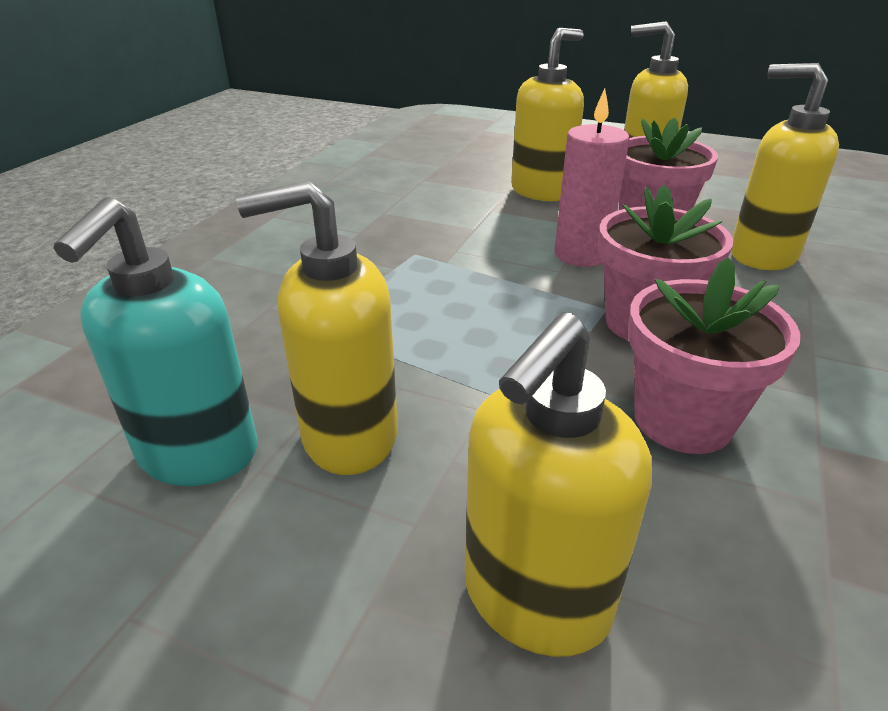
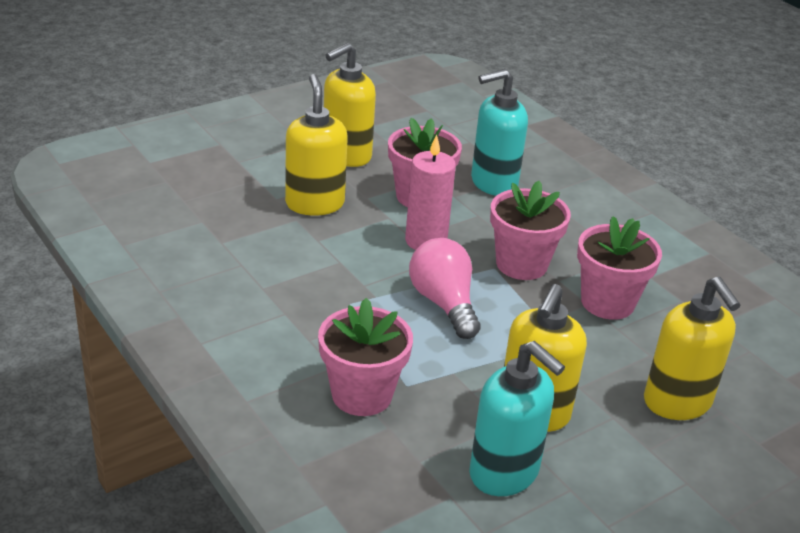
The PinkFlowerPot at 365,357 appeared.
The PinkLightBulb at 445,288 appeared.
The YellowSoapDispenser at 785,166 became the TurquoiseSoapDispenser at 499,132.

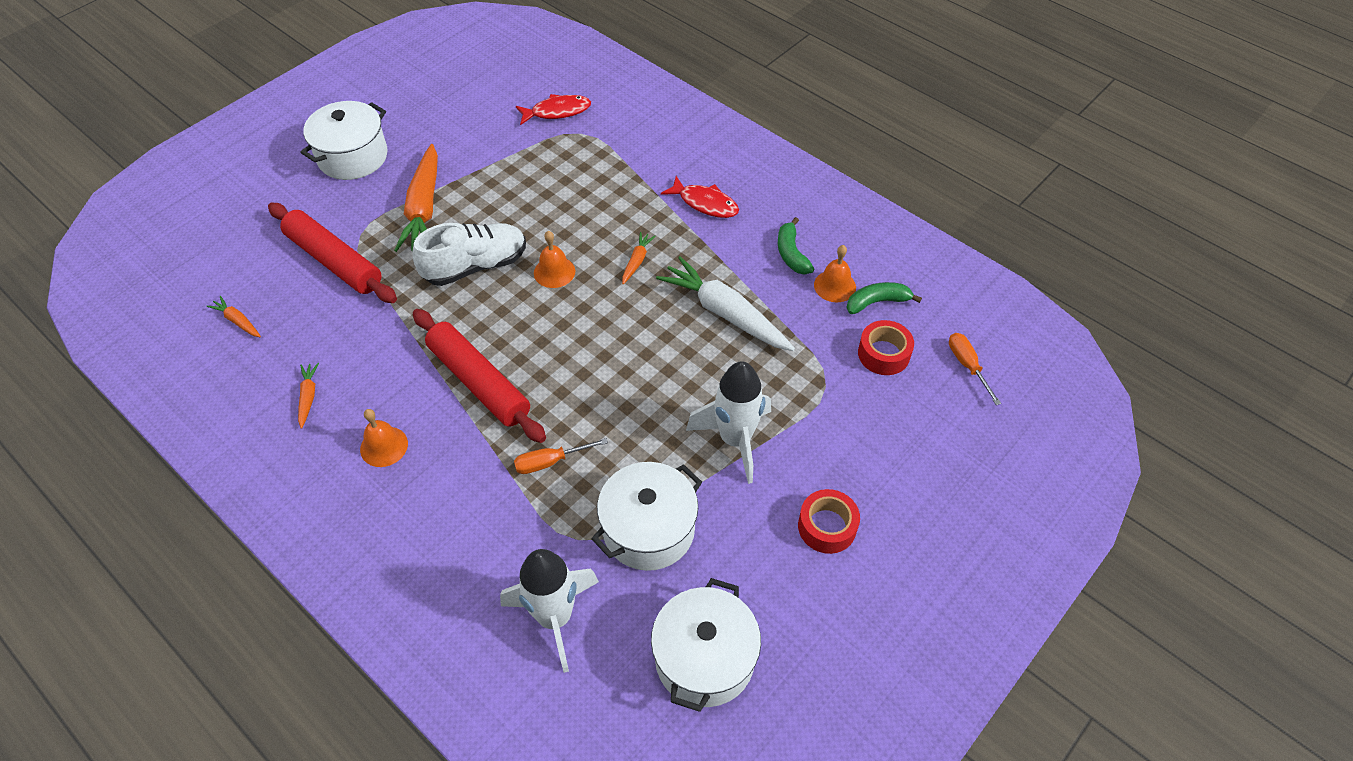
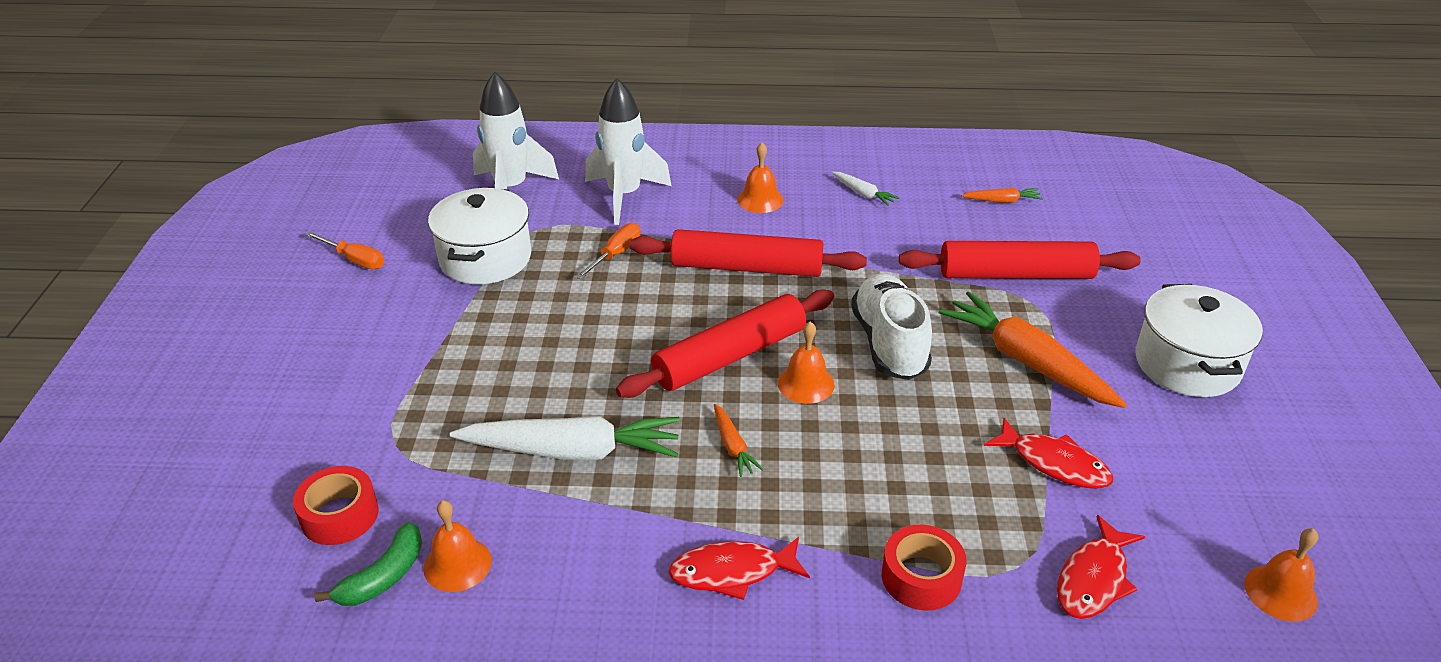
The OrangeScrewdriver moved from 975,369 to 344,250.
The WhiteRocket moved from 728,422 to 628,151.
The RedRollingPin at 725,343 appeared.
The OrangeCarrot at 308,396 became the WhiteCarrot at 865,189.
The WhiteShoe at 469,254 turned 150 degrees clockwise.
The RedTape moved from 829,521 to 924,568.
The RedFish at 1048,453 appeared.
The OrangeBell at 1281,575 appeared.
The WhitePot at 706,645 disappeared.
The GreenBanana at 796,246 disappeared.

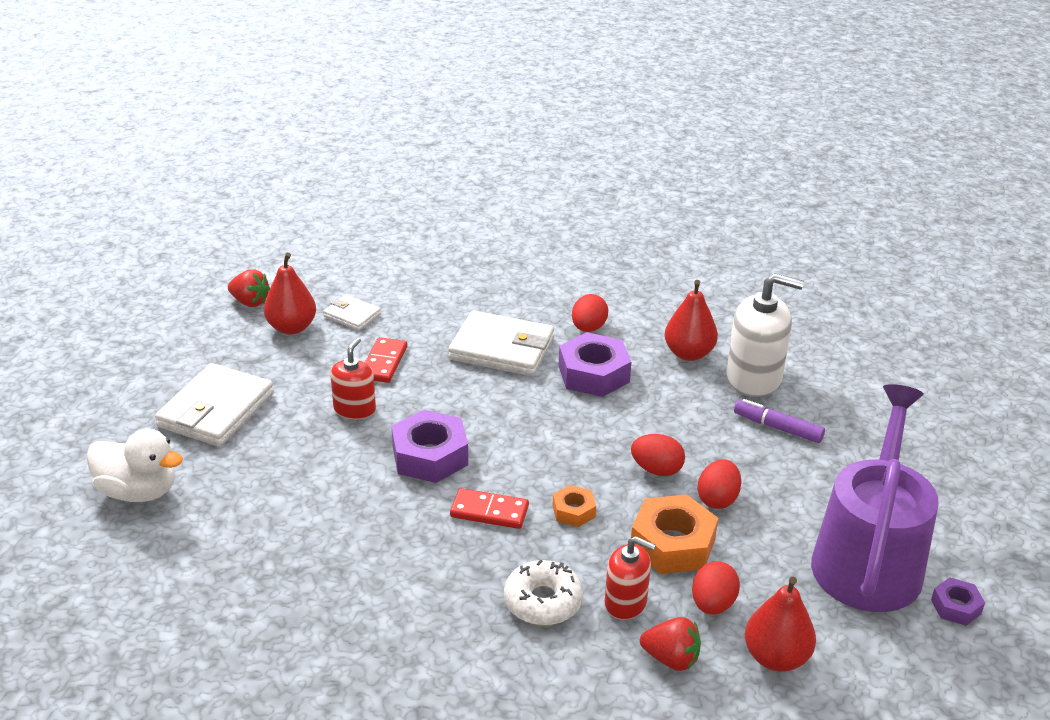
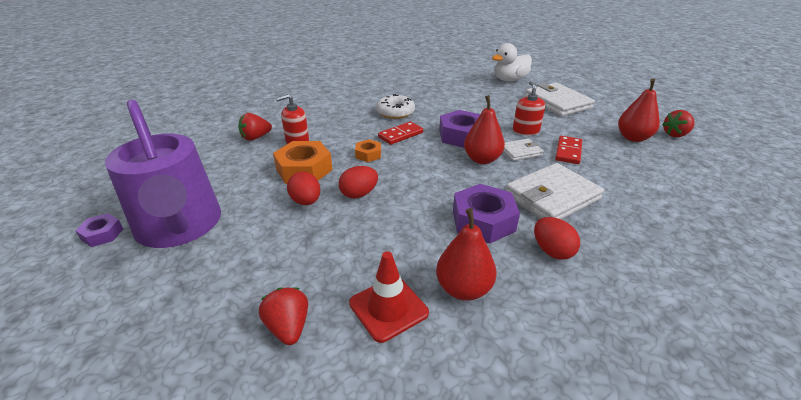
The RedStrawberry at 283,316 appeared.
The WhiteSoapDispenser at 765,335 was replaced by the RedTrafficCone at 389,297.
The WhiteDonut moved from 544,592 to 395,106.
The RedPear moved from 780,624 to 484,129.
The WhiteWallet moved from 352,313 to 523,150.
The RedSoapDispenser at 353,378 turned 150 degrees counterclockwise.
The RedDomino at 386,360 turned 60 degrees clockwise.
The RedEgg at 716,588 disappeared.
The PurpleMarker at 779,421 disappeared.

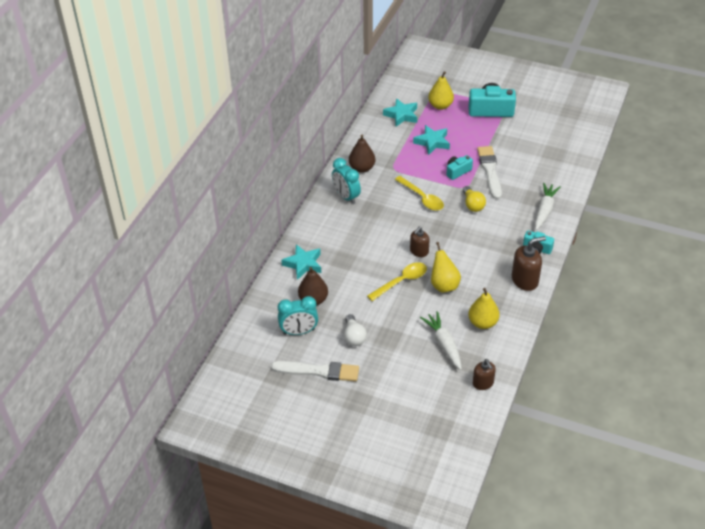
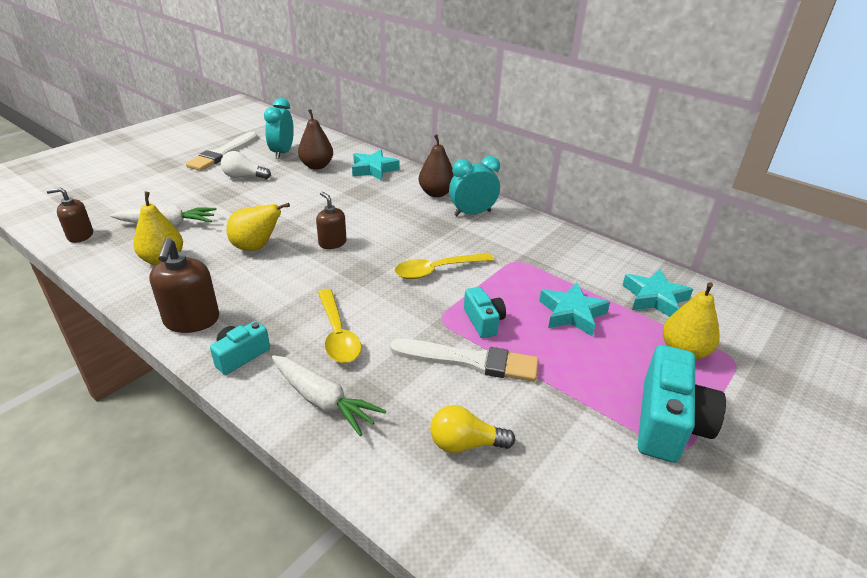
The YellowSpoon moved from 397,281 to 340,326.
The BrownPear moved from 362,154 to 436,165.
The YellowLightBulb moved from 474,199 to 473,429.

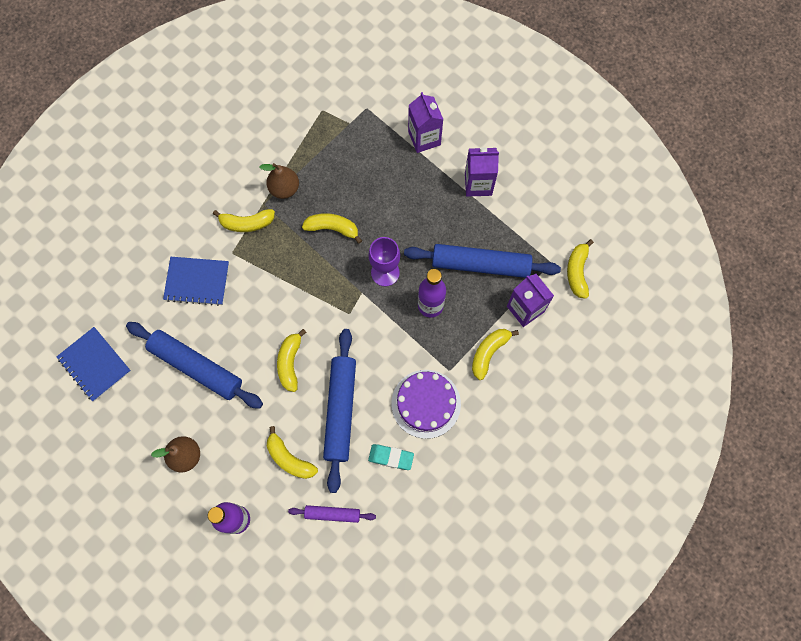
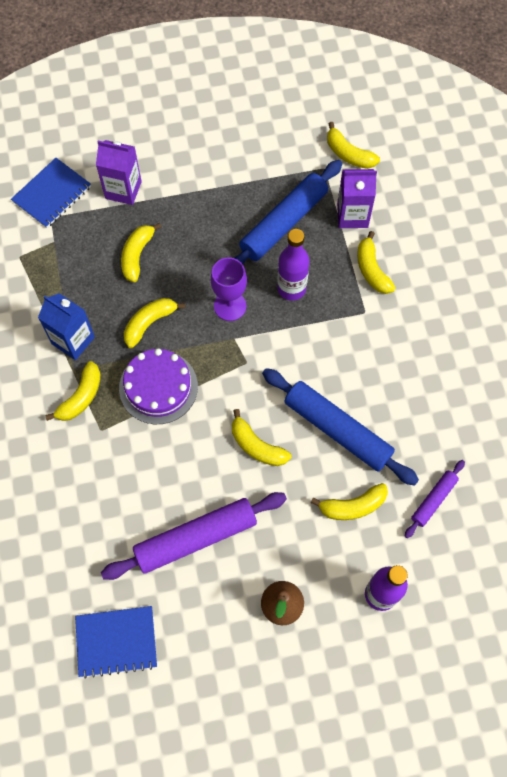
The BlueNotebook moved from 196,281 to 51,193.
The BrownPear at 279,181 was replaced by the BlueCarton at 66,326.
The BlueRollingPin at 194,365 became the PurpleRollingPin at 194,536.
The PurpleCake moved from 426,404 to 158,386.
The YellowBanana at 141,252 appeared.
The TurquoiseEraser at 391,457 disappeared.
The PurpleCarton at 482,171 disappeared.

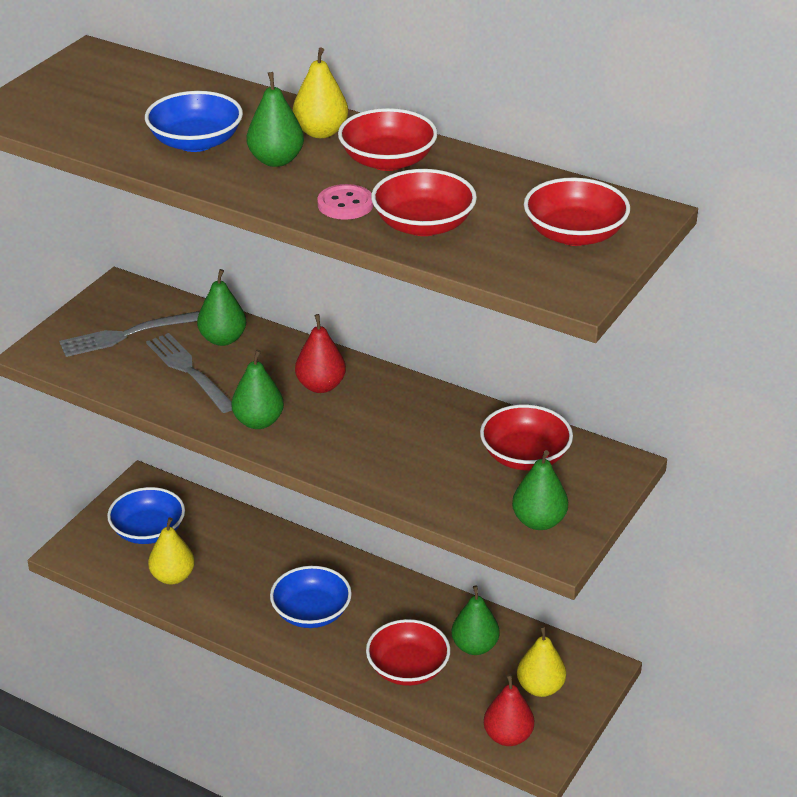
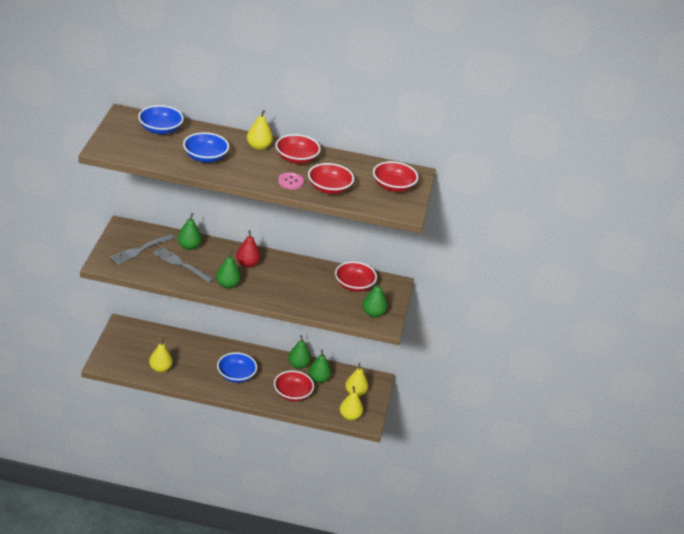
The BlueBowl moved from 146,515 to 161,119.
The GreenPear moved from 275,119 to 299,352.
The RedPear at 509,710 became the YellowPear at 351,403.

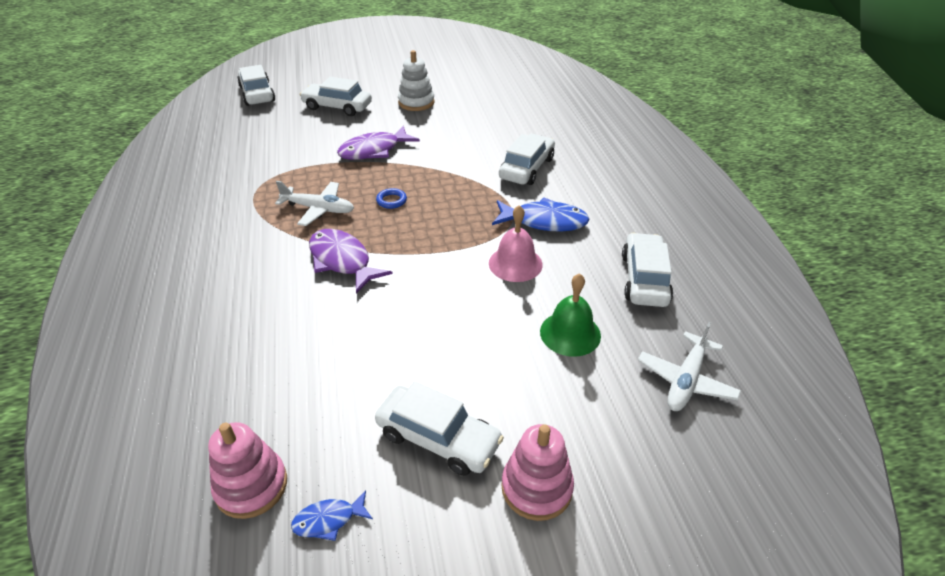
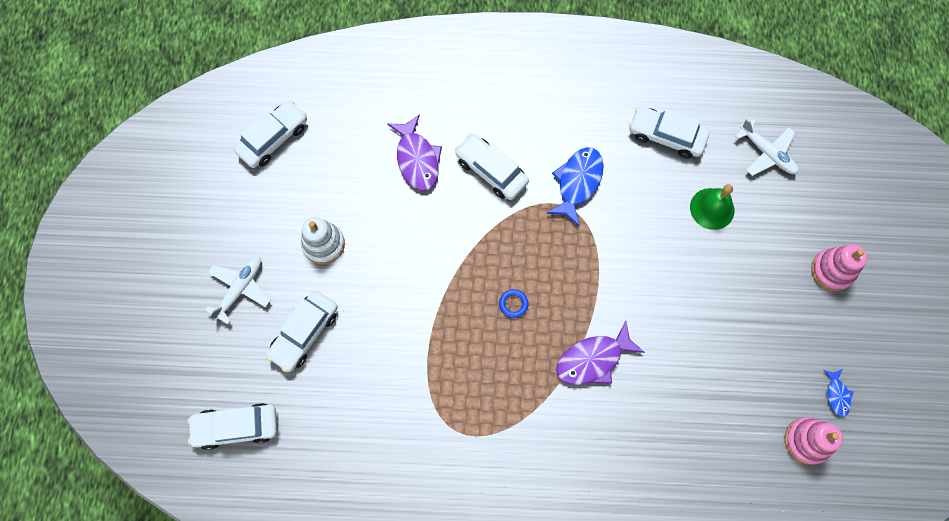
The WhitePlane moved from 314,203 to 238,290.
The WhiteCar moved from 439,428 to 270,134.
The PurpleFish moved from 378,143 to 414,152.
The PinkBell at 516,243 disappeared.

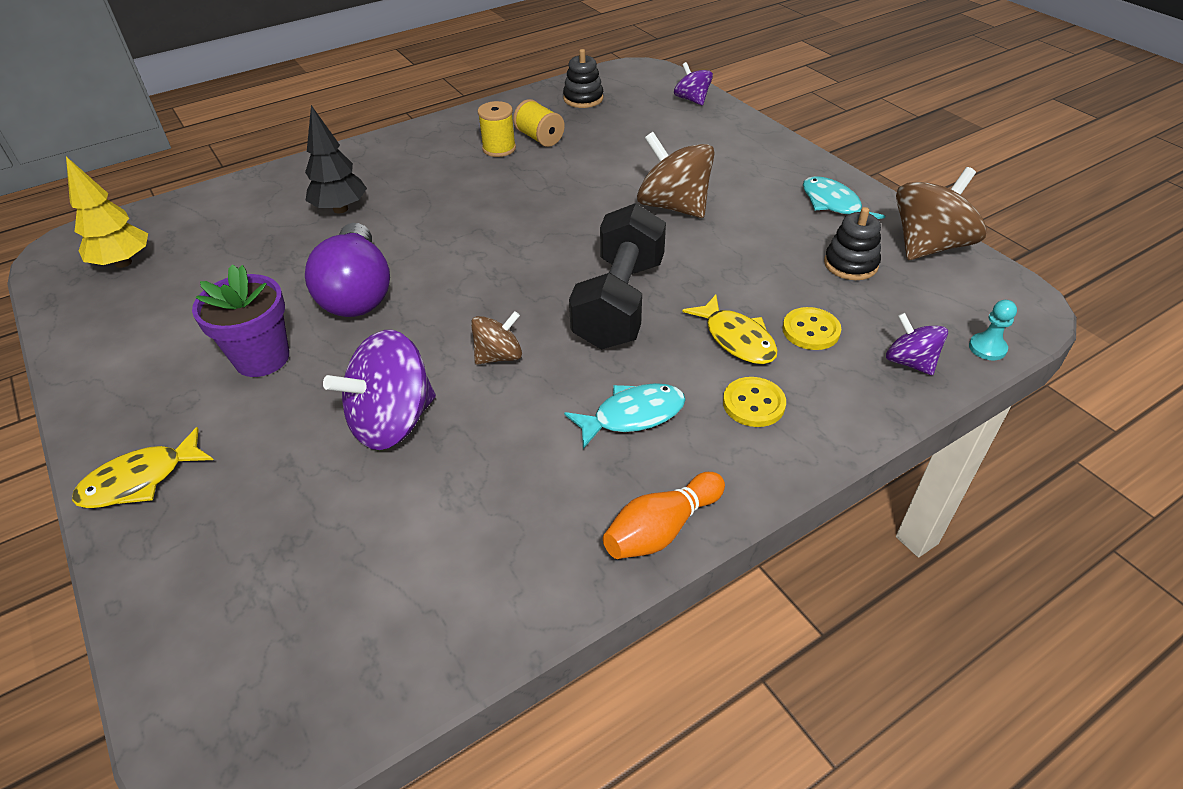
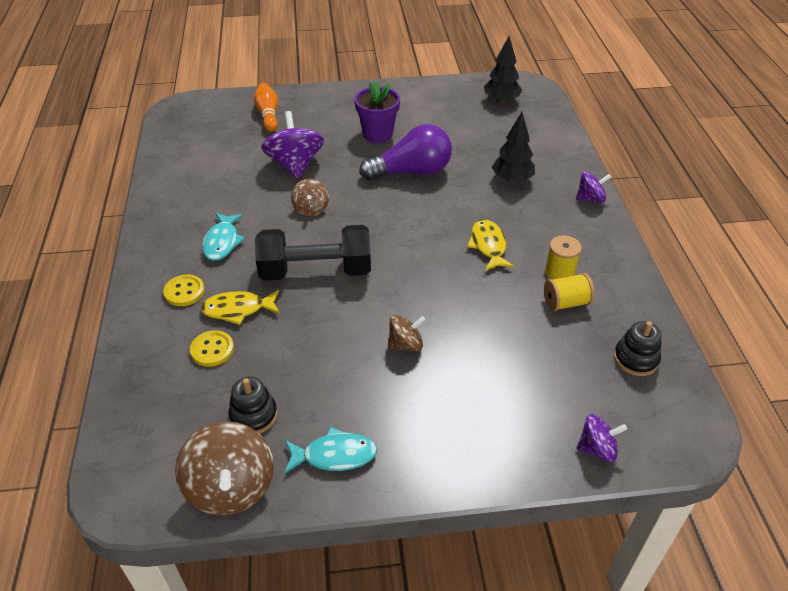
The OrangeBowlingPin moved from 664,515 to 266,107.
The BlackDumbbell at 617,276 turned 45 degrees counterclockwise.
The PurpleLightBulb at 347,270 turned 150 degrees clockwise.
The BrownSpinningTop at 676,175 changed to 0.57 times the size.
The YellowFish moved from 142,467 to 491,245.
The YellowTree at 107,212 became the BlackTree at 503,70.
The PurpleSpinningTop moved from 917,344 to 593,187.
The TurquoisePawn at 993,330 disappeared.

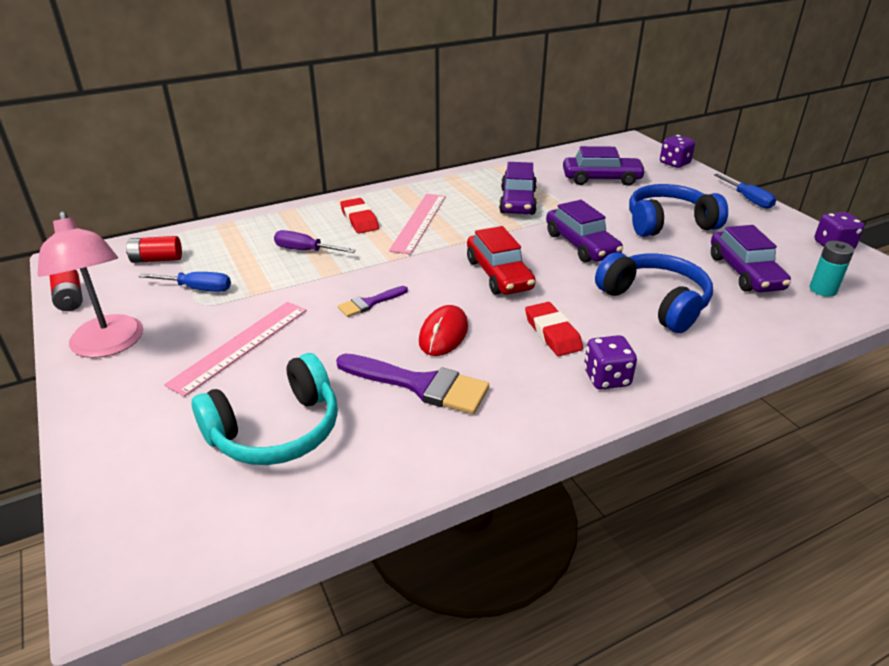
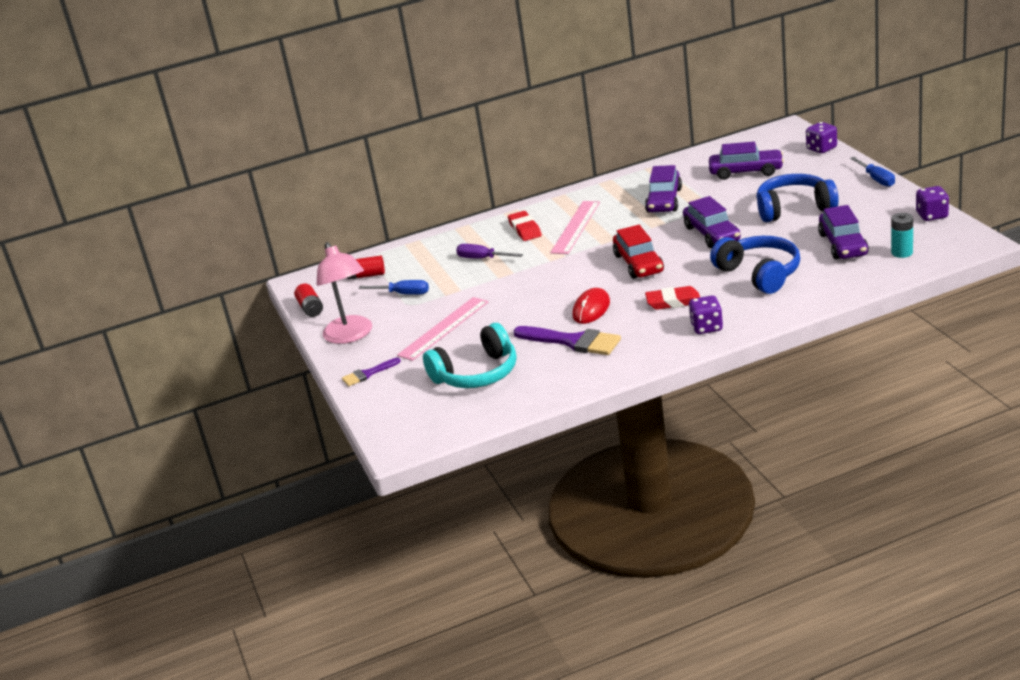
The PurpleBrush moved from 373,301 to 371,372.
The RedEraser at 554,329 turned 75 degrees counterclockwise.

